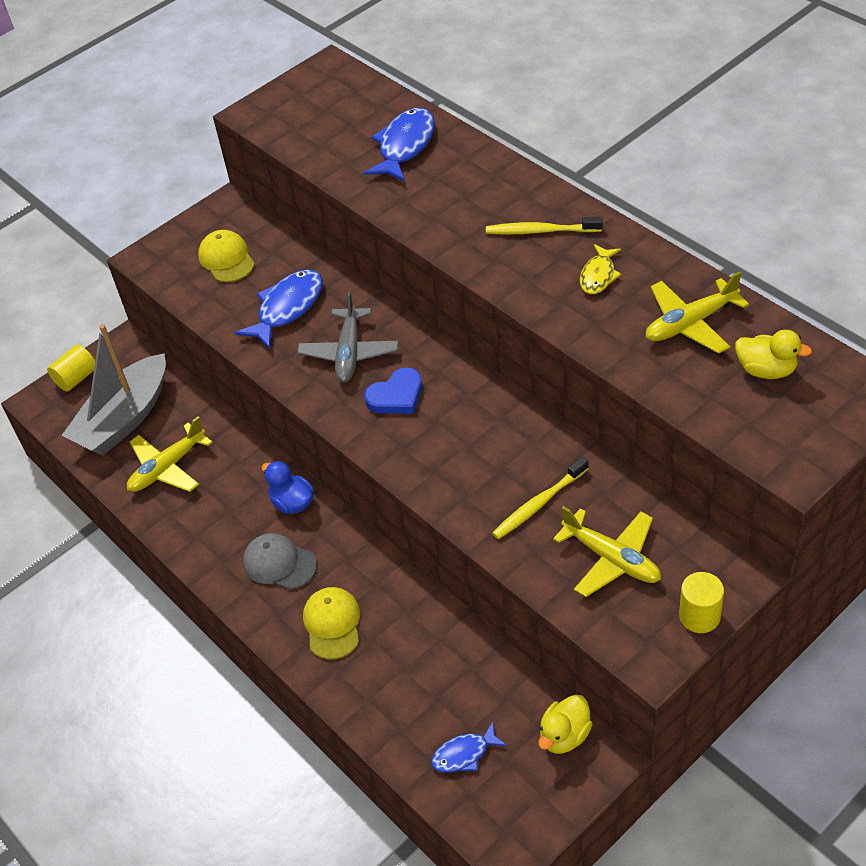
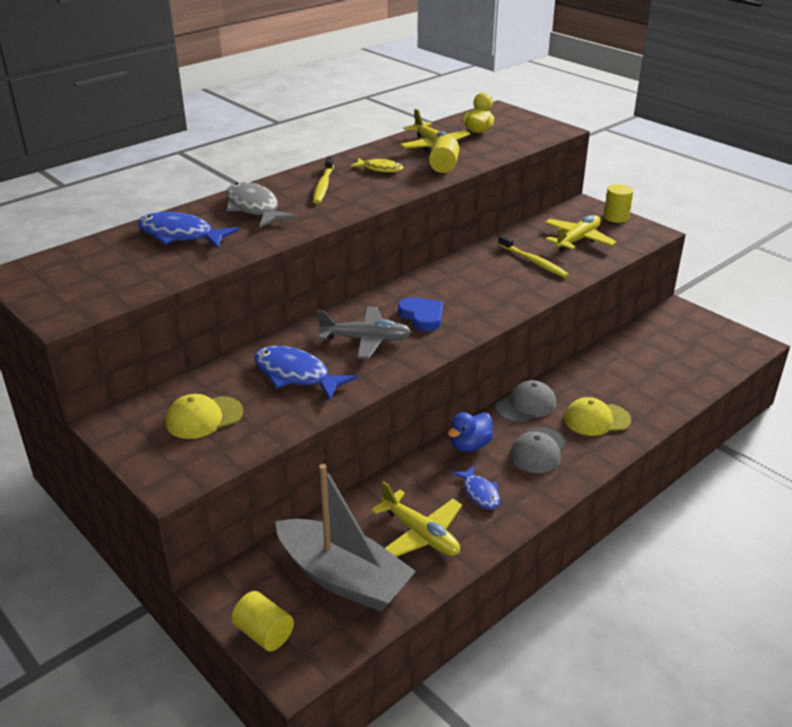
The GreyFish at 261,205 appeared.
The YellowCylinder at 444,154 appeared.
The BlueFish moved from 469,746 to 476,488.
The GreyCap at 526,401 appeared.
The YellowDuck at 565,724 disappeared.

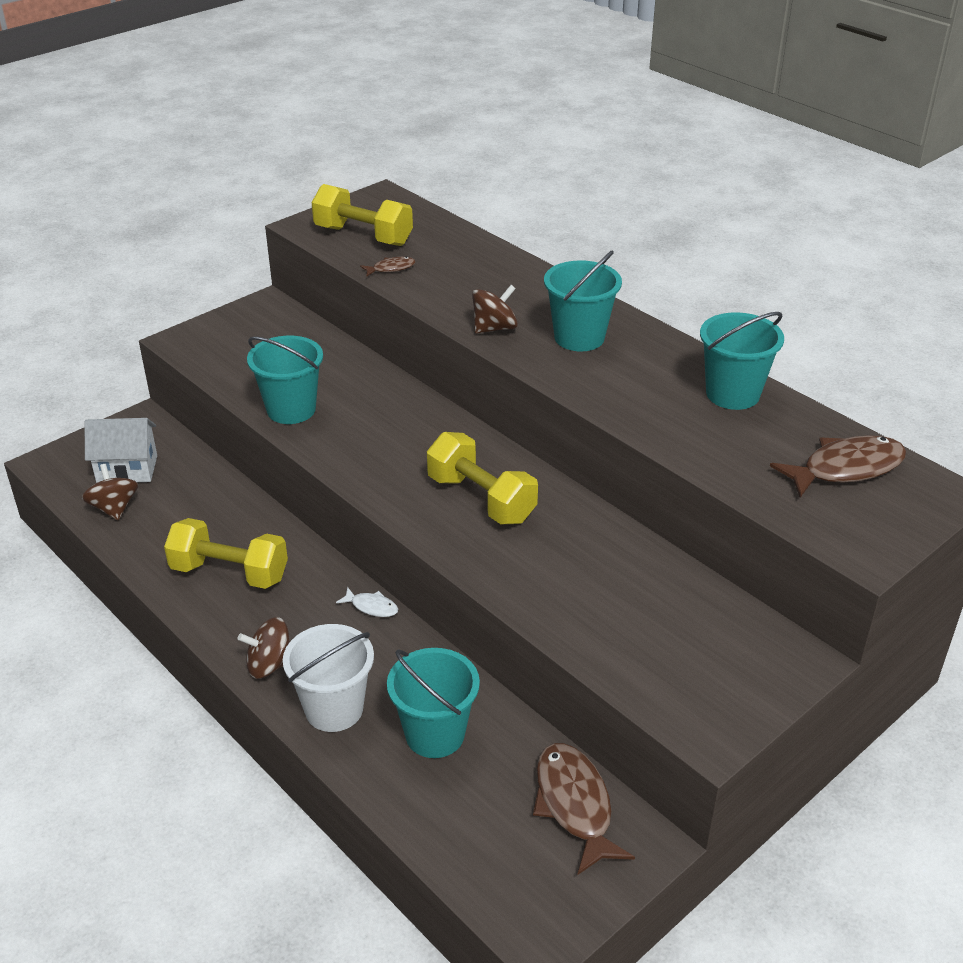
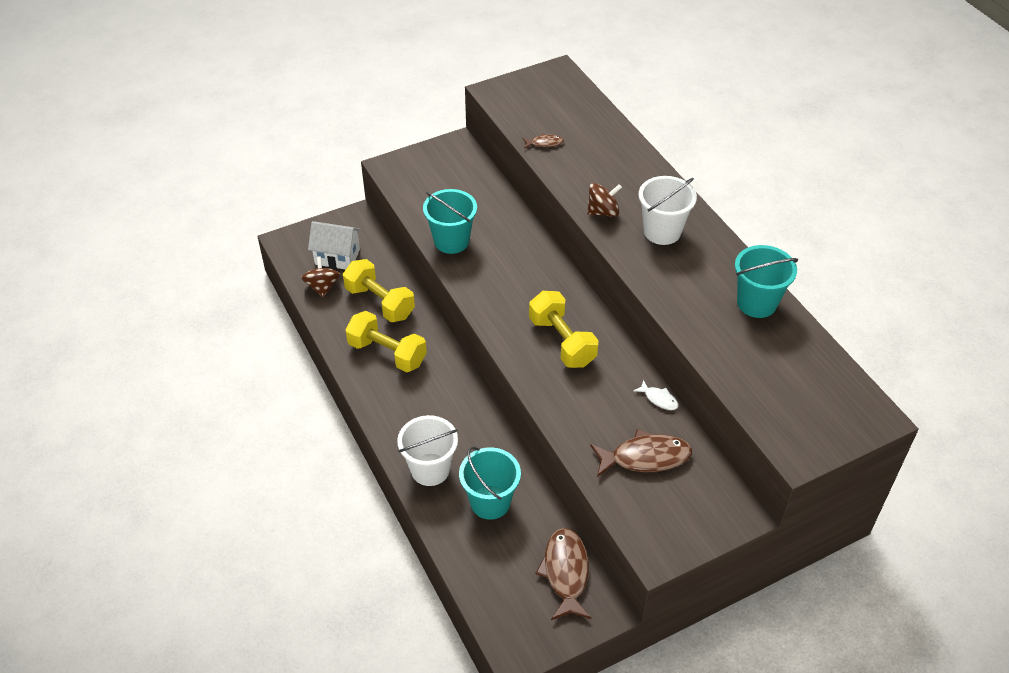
The YellowDumbbell moved from 362,215 to 379,290.
The BrownFish moved from 838,466 to 641,453.
The WhiteFish moved from 367,602 to 656,395.
The TurquoiseBucket at 583,300 became the WhiteBucket at 668,210.
The BrownSpinningTop at 264,648 disappeared.

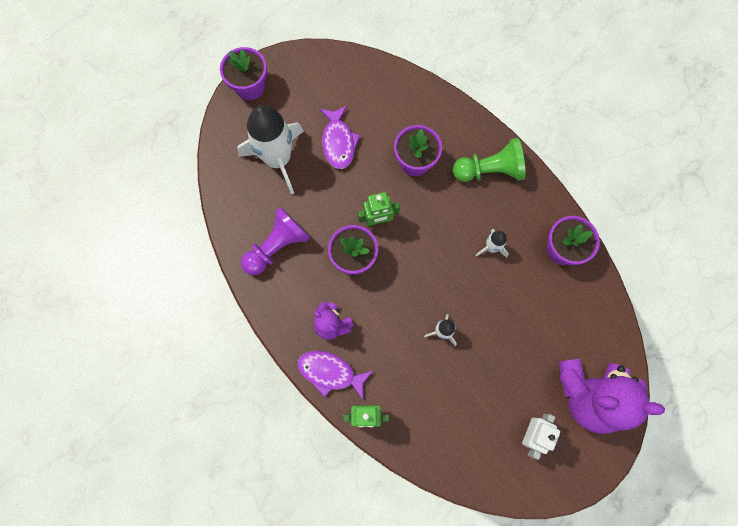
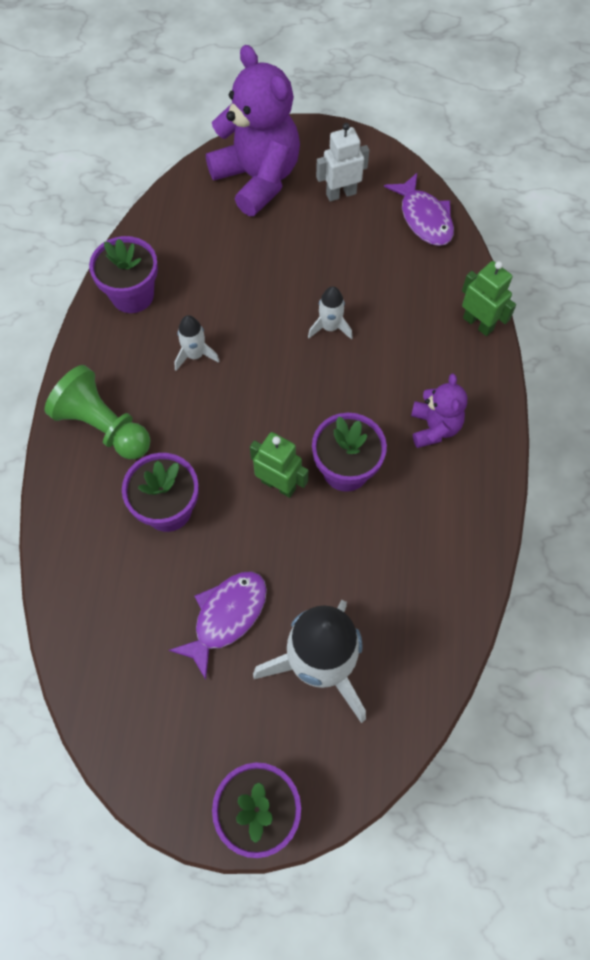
The PurpleFish moved from 335,375 to 419,209.
The PurplePawn at 275,241 disappeared.

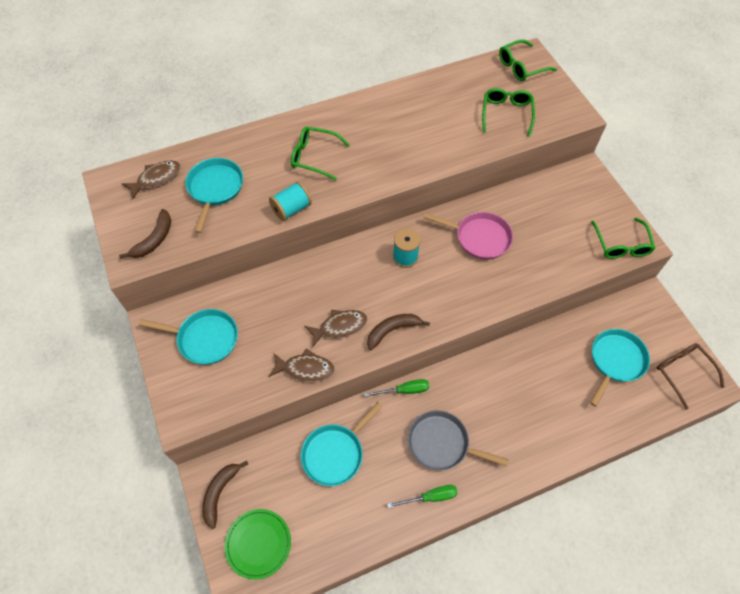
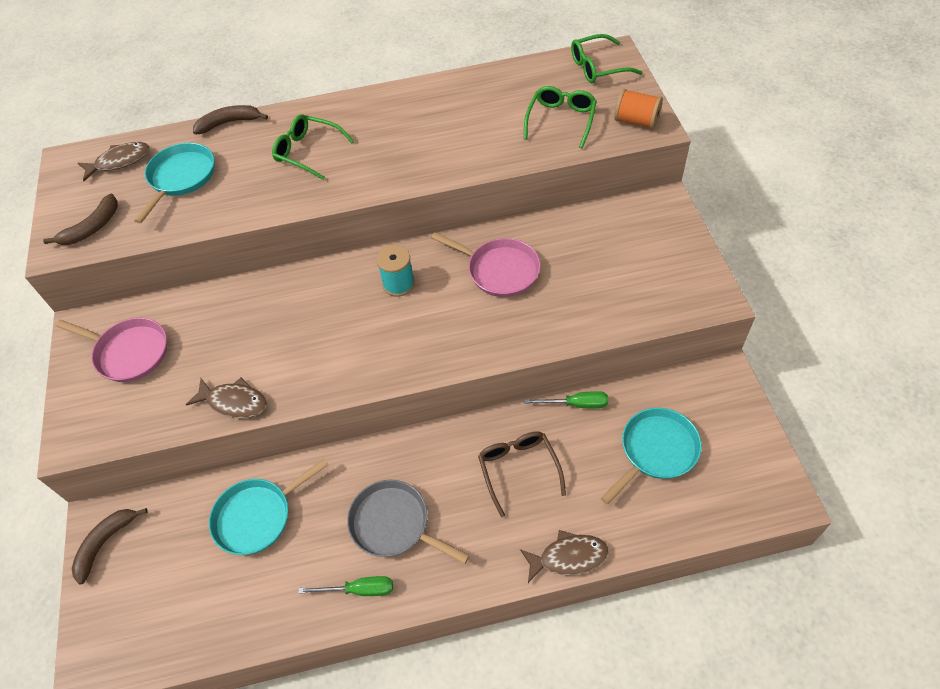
The TurquoisePan at 188,337 became the PinkPan at 111,349.
The BrownBanana moved from 398,332 to 230,120.
The BrownGlasses moved from 690,376 to 522,474.
The BrownFish moved from 336,329 to 564,556.
The GreenScrewdriver moved from 396,388 to 566,399.
The OrangeSpool at 638,109 appeared.
The GreenPlate at 258,544 disappeared.
The TurquoiseSpool at 290,201 disappeared.
The GreenGlasses at 623,238 disappeared.

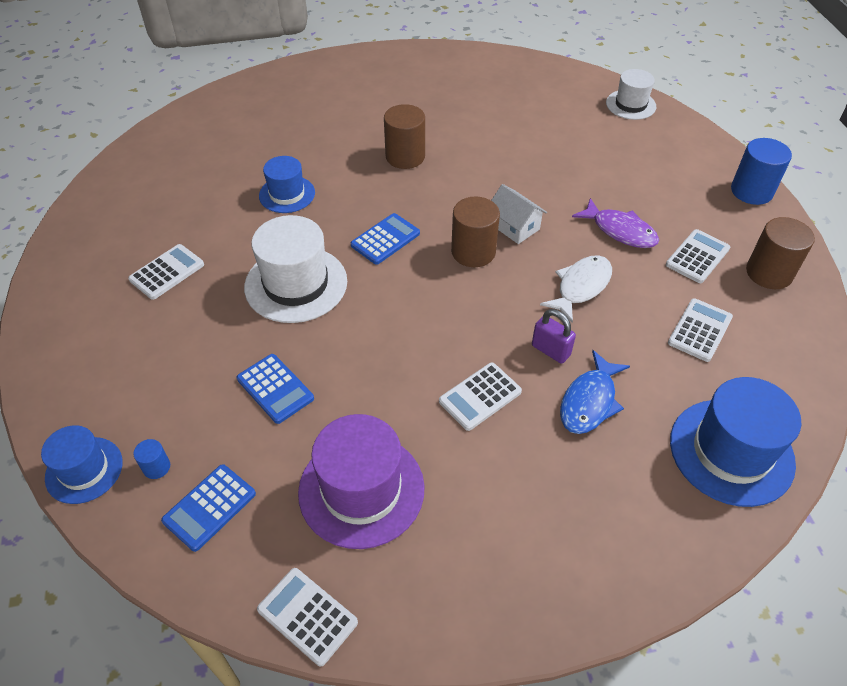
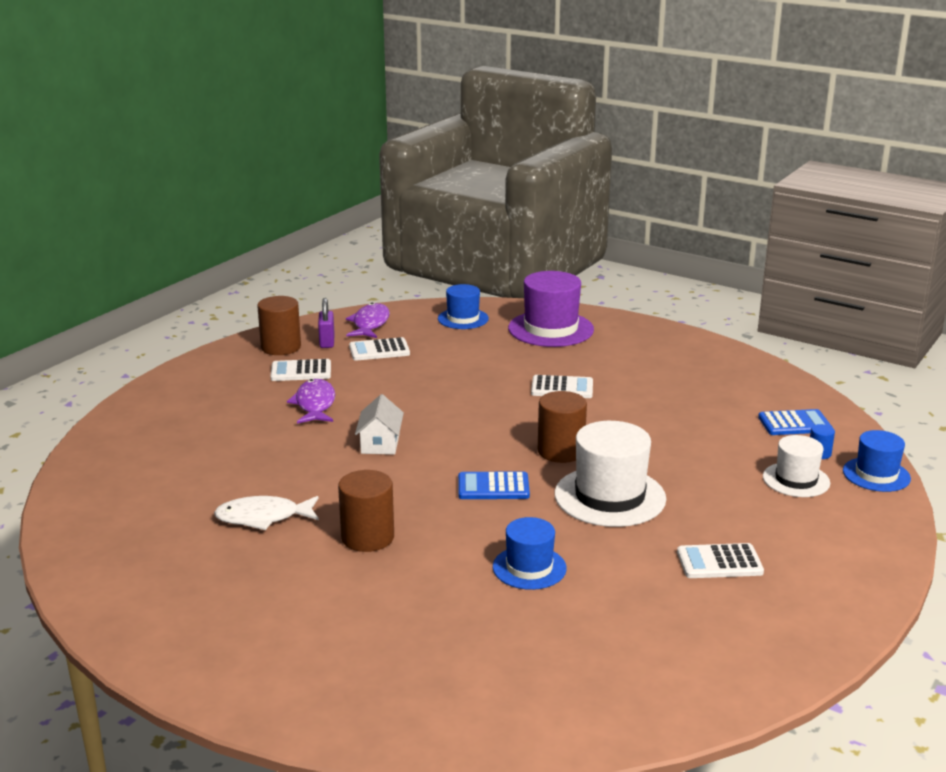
The WhiteFish moved from 576,289 to 266,513.
The PurplePadlock moved from 554,336 to 326,323.
The PurpleFish at 368,320 appeared.
The BlueHat at 735,442 changed to 0.61 times the size.
The PurpleHat moved from 361,481 to 551,309.
The BrownCylinder moved from 475,232 to 562,427.
The WhiteHat moved from 631,94 to 796,466.
The BlueCalculator at 275,389 disappeared.
The WhiteCalculator at 307,617 disappeared.
The BlueFish at 595,392 disappeared.
The BlueCylinder at 761,171 disappeared.

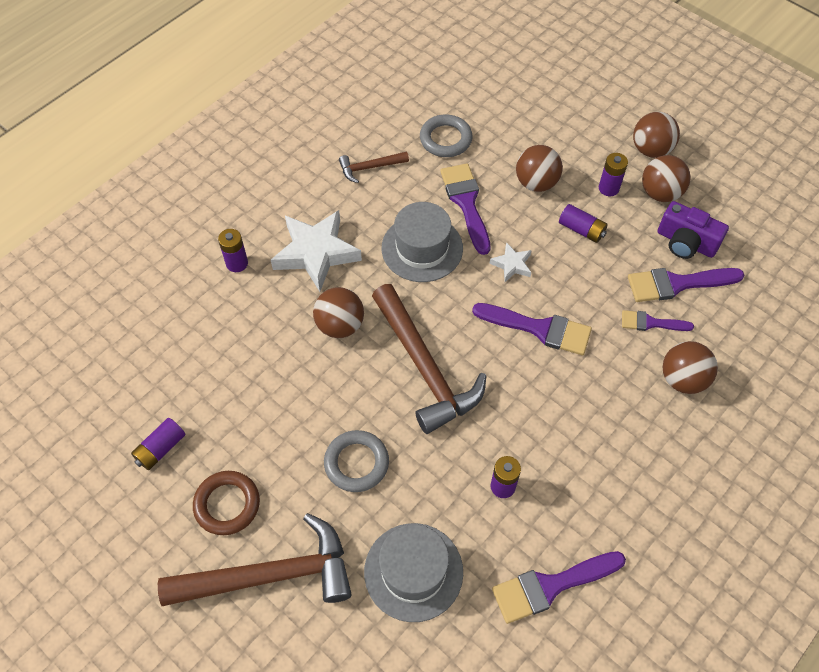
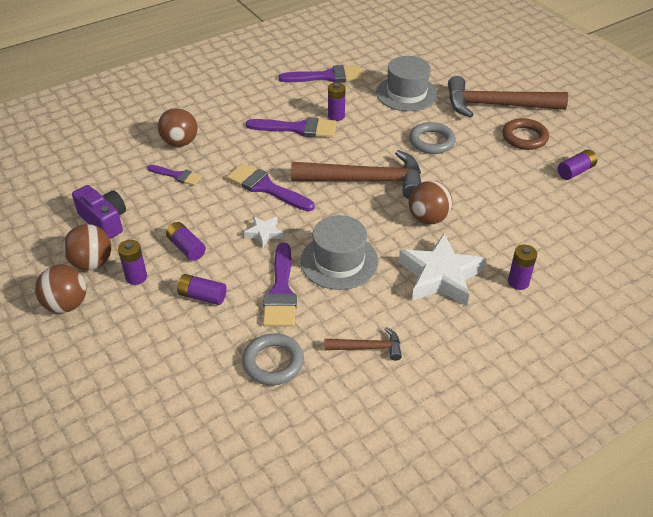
The BrownBall at 539,168 was replaced by the PurpleBattery at 202,289.
The PurpleBrush moved from 686,285 to 291,127.
The BrownHammer at 429,359 turned 105 degrees clockwise.

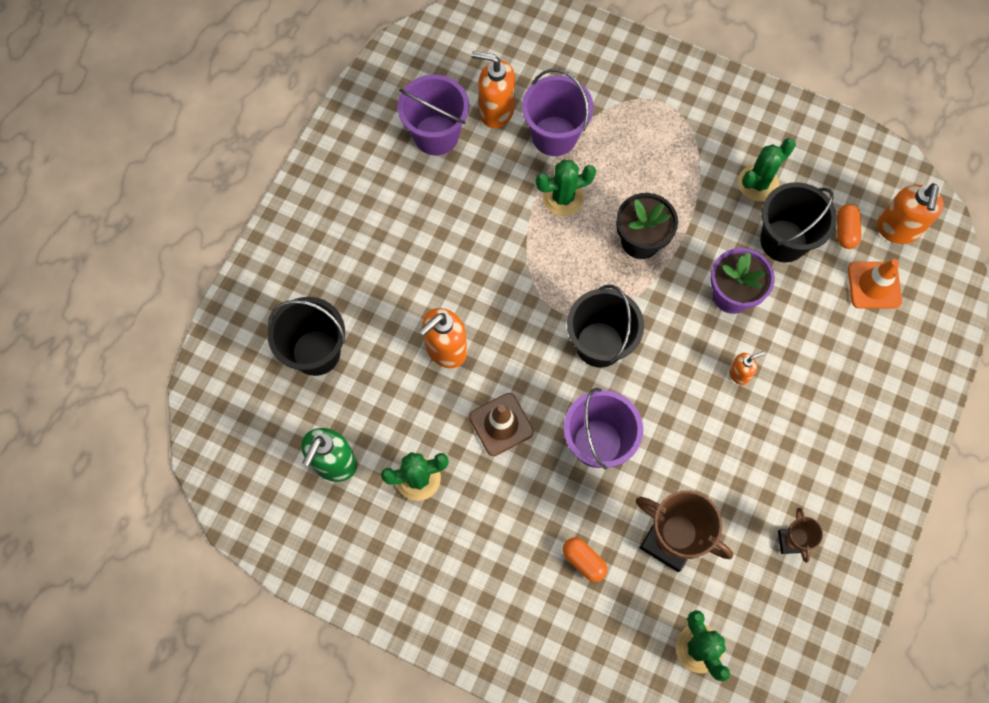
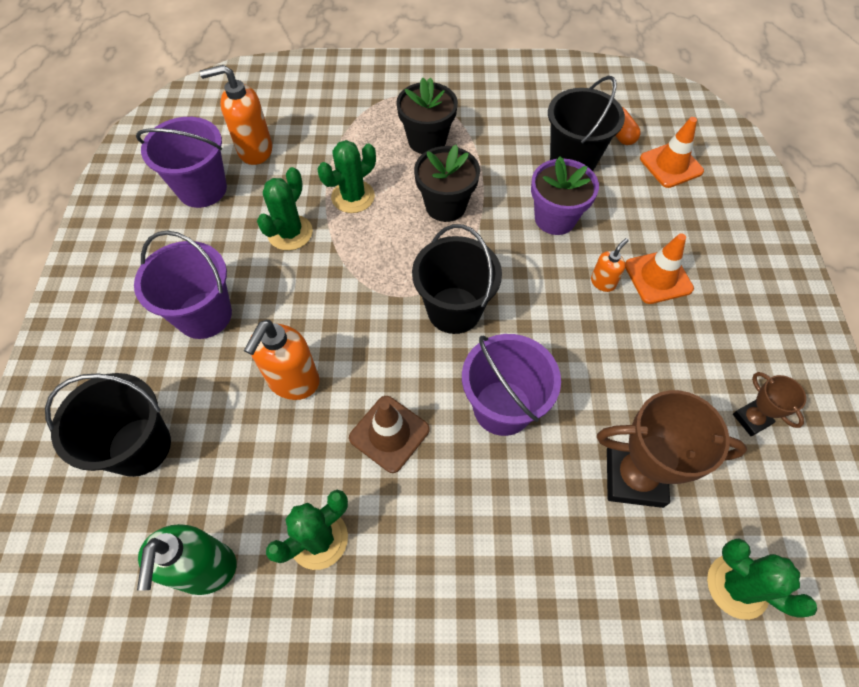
The PurpleBucket moved from 558,112 to 183,284.
The GreenCactus moved from 767,169 to 285,209.
The BlackFlowerPot at 427,115 appeared.
The OrangeTrafficCone at 659,269 appeared.
The OrangeCapsule at 585,559 disappeared.
The OrangeSoapDispenser at 910,213 disappeared.

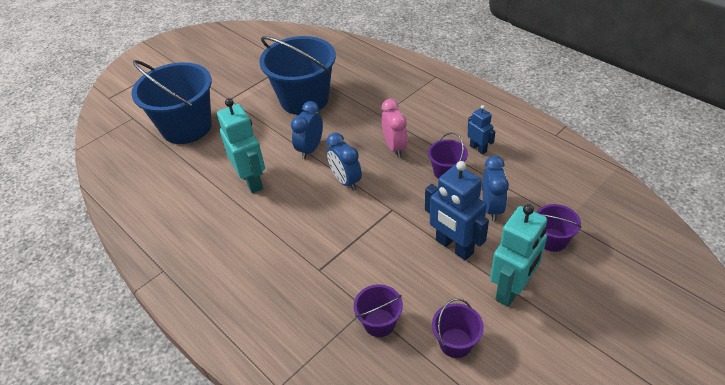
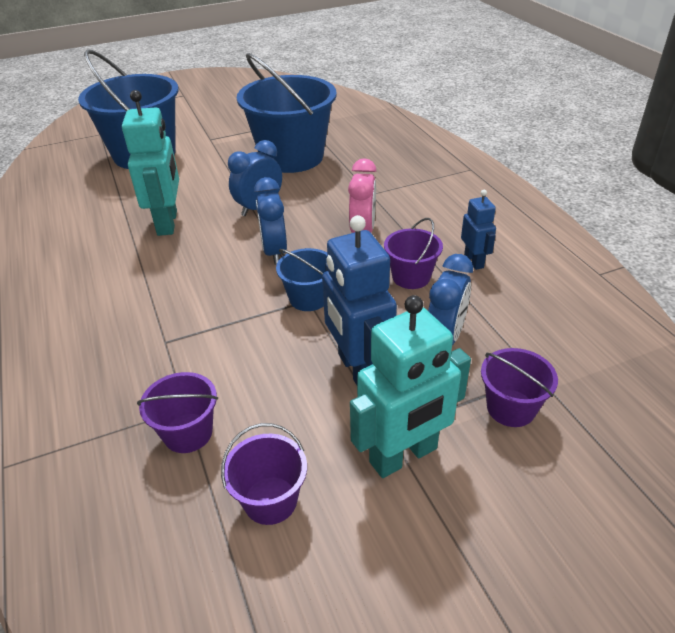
The BlueBucket at 301,279 appeared.

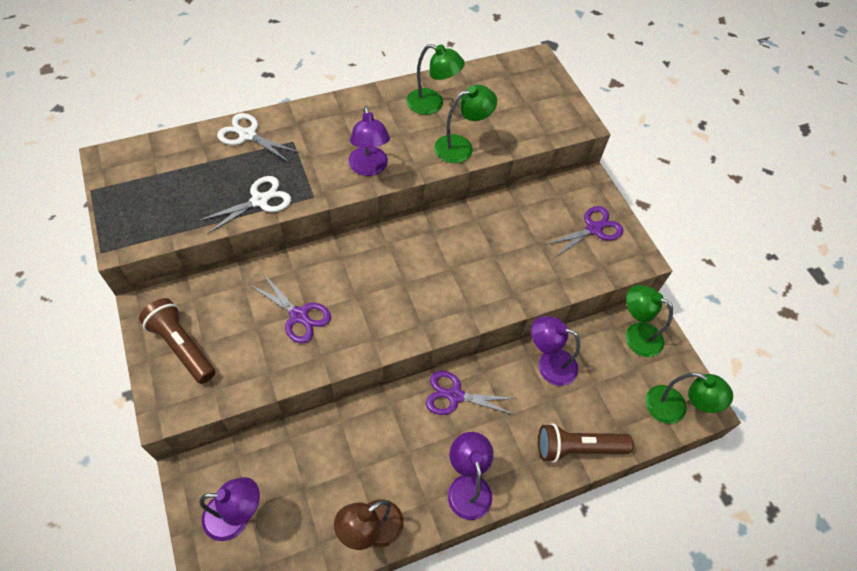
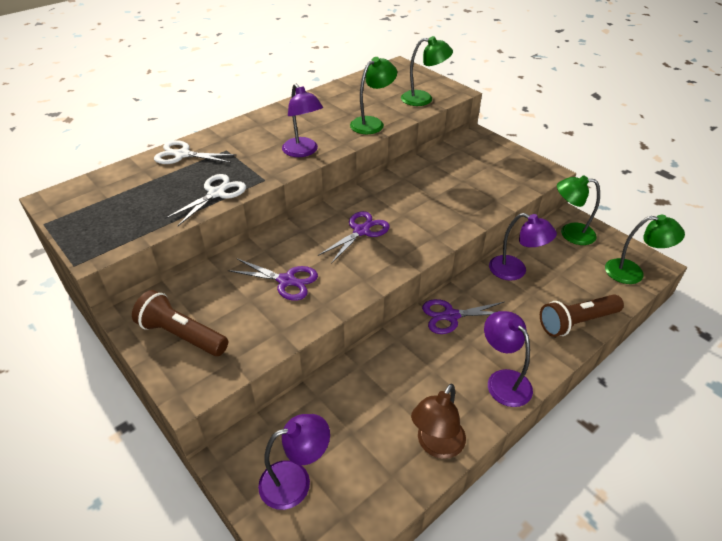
The PurpleScissors moved from 584,231 to 354,237.
The GreenLamp moved from 435,79 to 427,71.
The PurpleLamp at 555,351 turned 150 degrees counterclockwise.

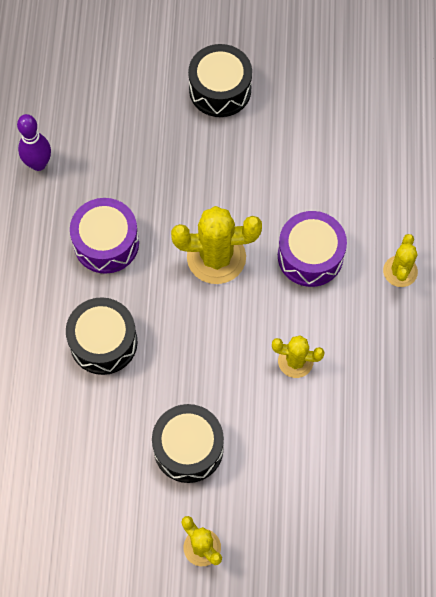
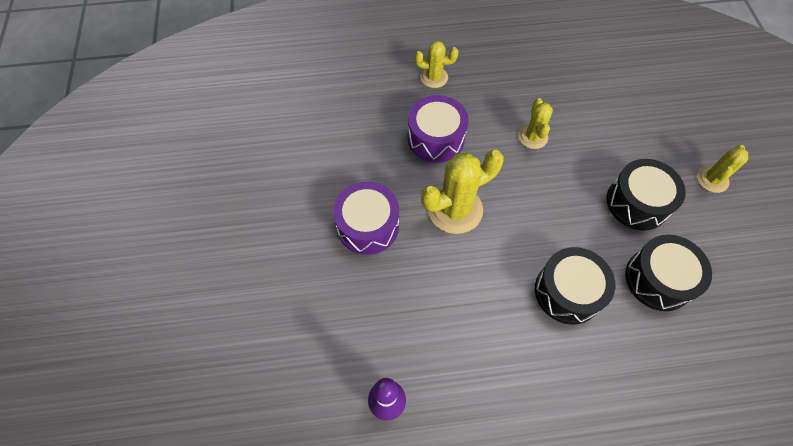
The PurpleDrum moved from 104,236 to 366,218.
The YellowCactus at 216,245 turned 75 degrees clockwise.
The BlackDrum moved from 220,80 to 668,273.

